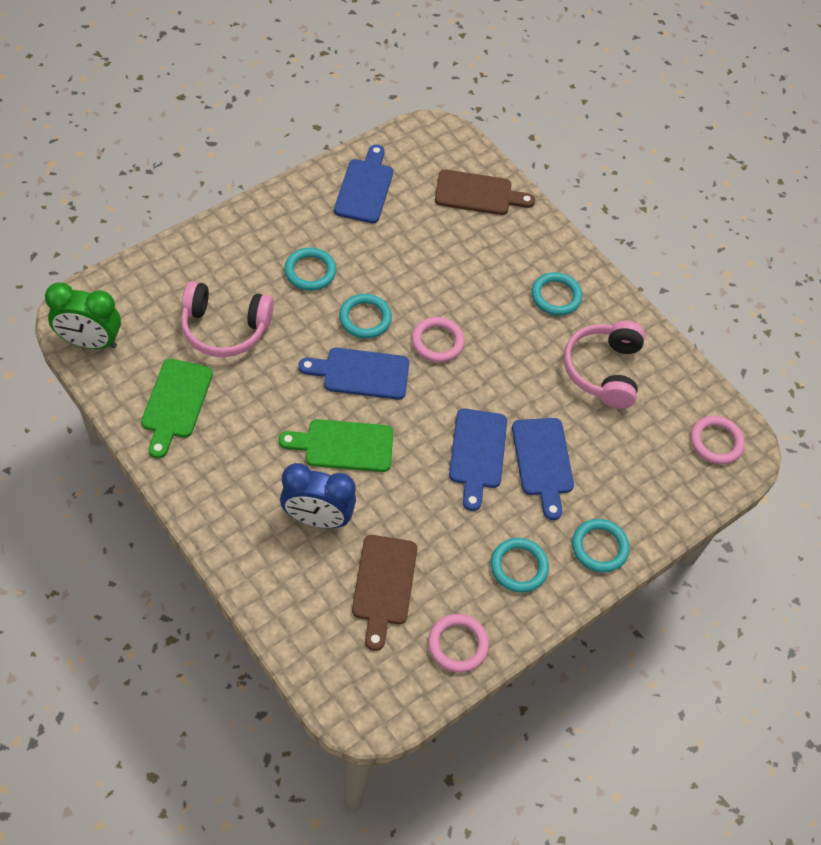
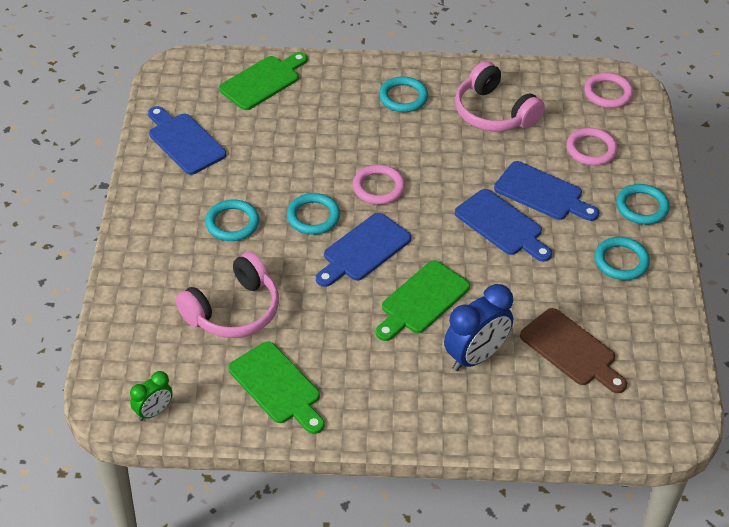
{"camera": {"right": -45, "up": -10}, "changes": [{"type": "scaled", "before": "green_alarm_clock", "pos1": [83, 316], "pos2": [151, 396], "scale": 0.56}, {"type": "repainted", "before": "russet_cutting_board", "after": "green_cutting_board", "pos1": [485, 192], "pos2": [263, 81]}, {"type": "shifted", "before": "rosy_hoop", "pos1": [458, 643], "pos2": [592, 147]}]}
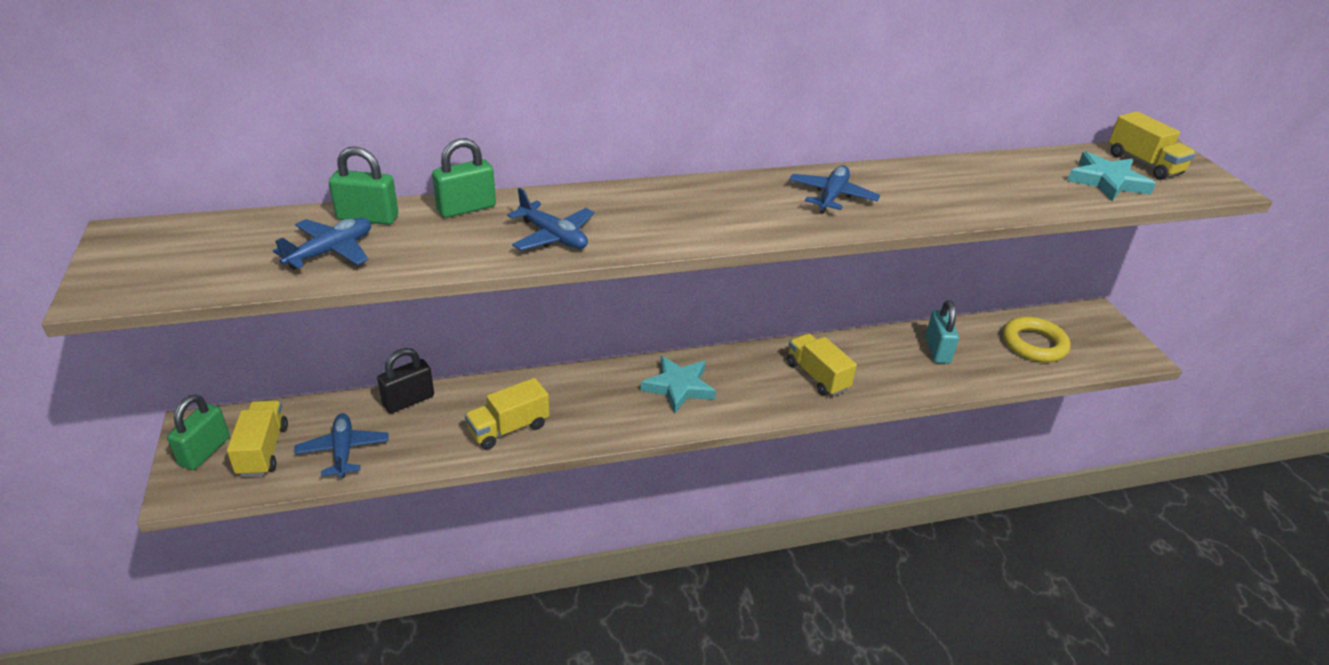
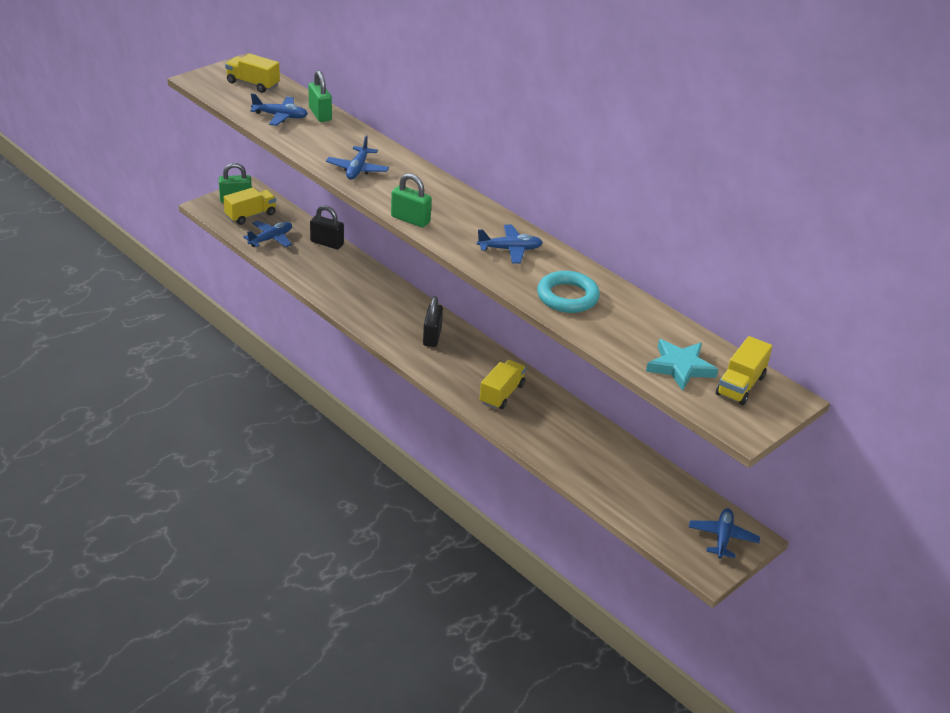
{"camera": {"right": 60, "up": 0}, "changes": [{"type": "shifted", "before": "yellow_truck", "pos1": [507, 414], "pos2": [252, 73]}, {"type": "shifted", "before": "green_lock", "pos1": [464, 178], "pos2": [411, 200]}, {"type": "swapped", "before": "teal_star", "after": "black_lock", "pos1": [678, 385], "pos2": [433, 321]}, {"type": "new", "after": "teal_hoop", "pos2": [568, 292]}, {"type": "new", "after": "cobalt_plane", "pos2": [724, 533]}, {"type": "gone", "before": "teal_lock", "pos1": [942, 332]}, {"type": "gone", "before": "yellow_hoop", "pos1": [1037, 339]}]}
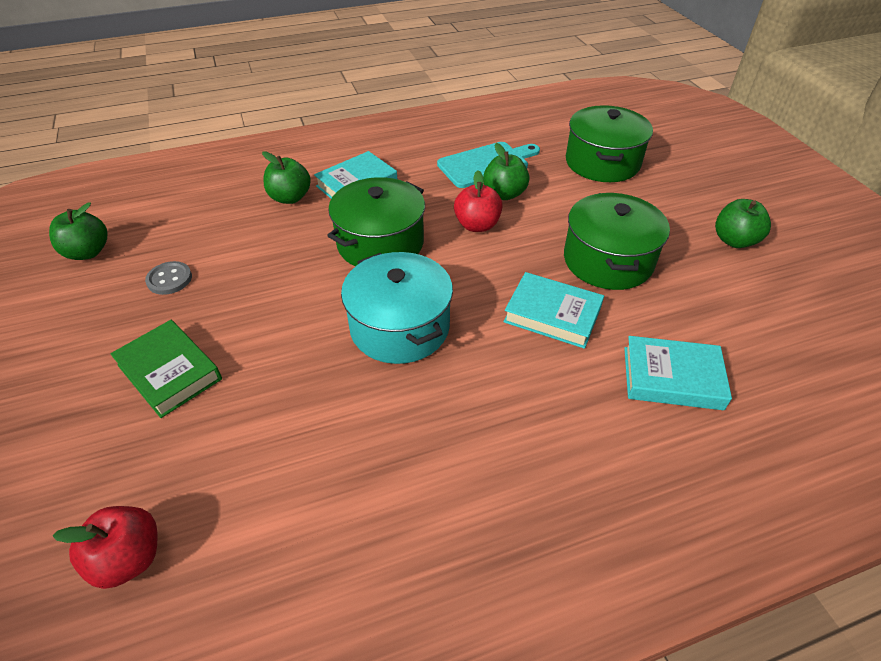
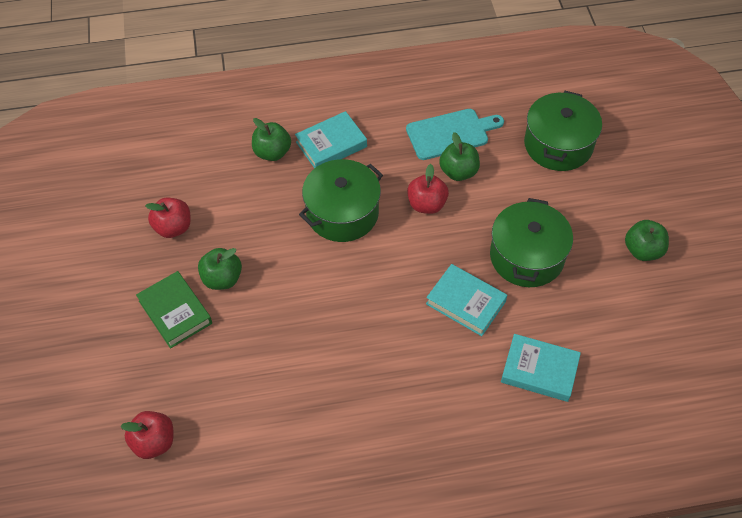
{"camera": {"right": 10, "up": 10}, "changes": [{"type": "swapped", "before": "gray_sewing_button", "after": "scarlet_toy_apple", "pos1": [168, 278], "pos2": [168, 218]}, {"type": "shifted", "before": "green_toy_apple", "pos1": [78, 231], "pos2": [220, 269]}, {"type": "gone", "before": "teal_pot", "pos1": [397, 308]}]}
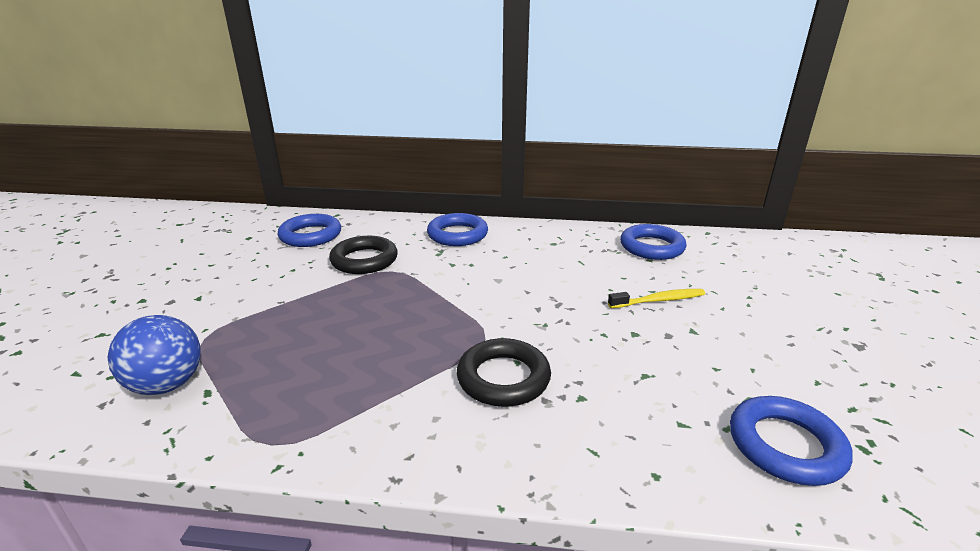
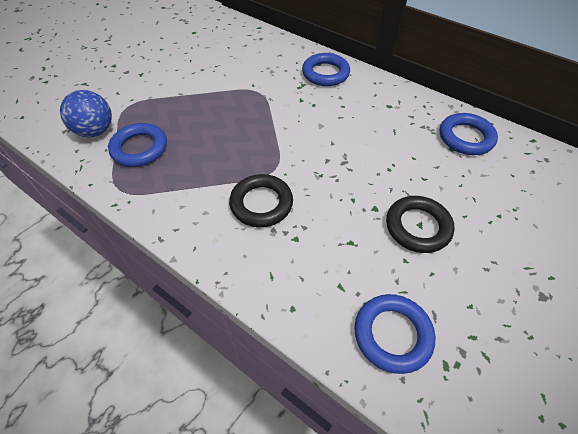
{"camera": {"right": 30, "up": 25}, "changes": [{"type": "shifted", "before": "cobalt_hoop", "pos1": [309, 230], "pos2": [137, 145]}, {"type": "shifted", "before": "black_hoop", "pos1": [363, 255], "pos2": [420, 224]}, {"type": "gone", "before": "yellow_toothbrush", "pos1": [656, 298]}]}
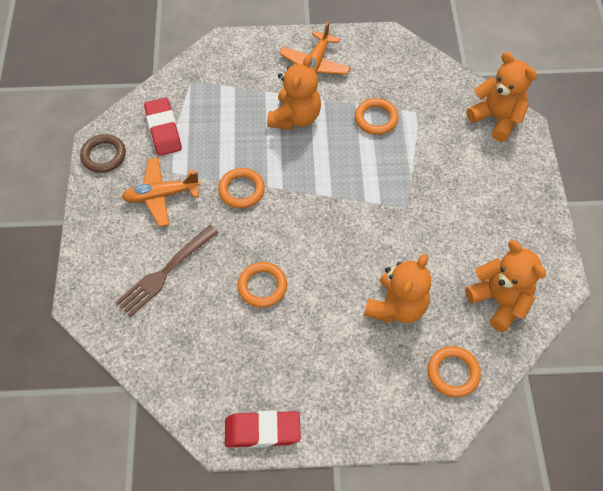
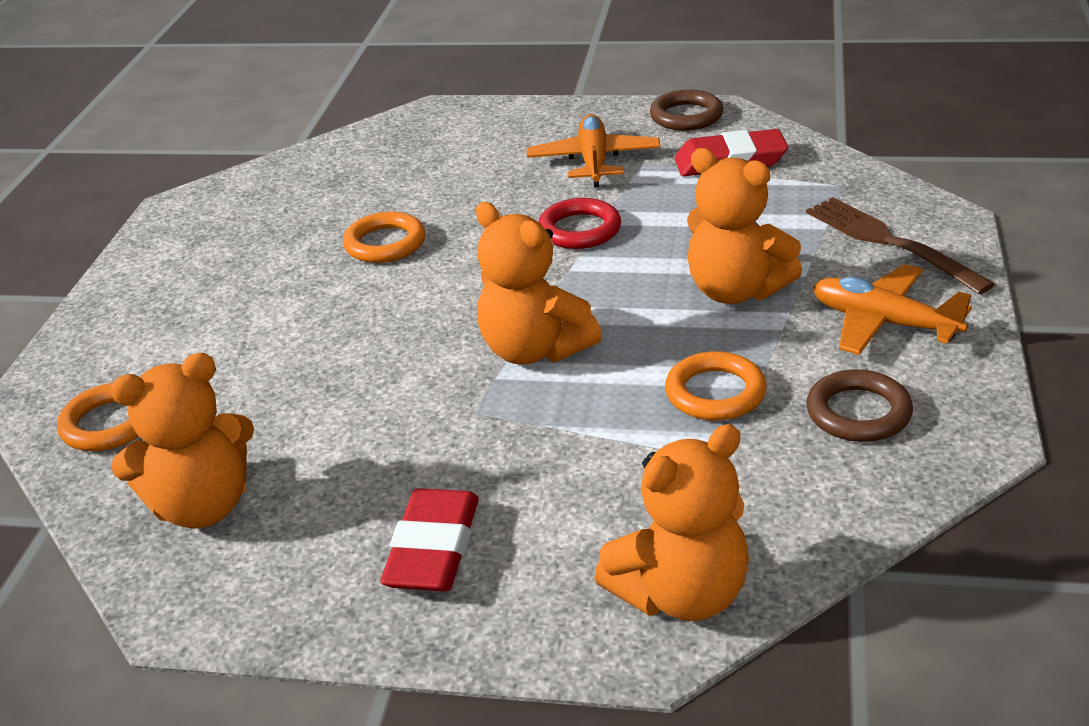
{"camera": {"right": 105, "up": -25}, "changes": [{"type": "shifted", "before": "scarlet_gum_eraser", "pos1": [263, 429], "pos2": [429, 540]}, {"type": "shifted", "before": "orange_teddy", "pos1": [397, 288], "pos2": [539, 283]}, {"type": "repainted", "before": "orange_hoop", "after": "scarlet_hoop", "pos1": [241, 188], "pos2": [580, 223]}, {"type": "shifted", "before": "russet_fork", "pos1": [167, 271], "pos2": [900, 245]}, {"type": "new", "after": "russet_hoop", "pos2": [859, 405]}]}
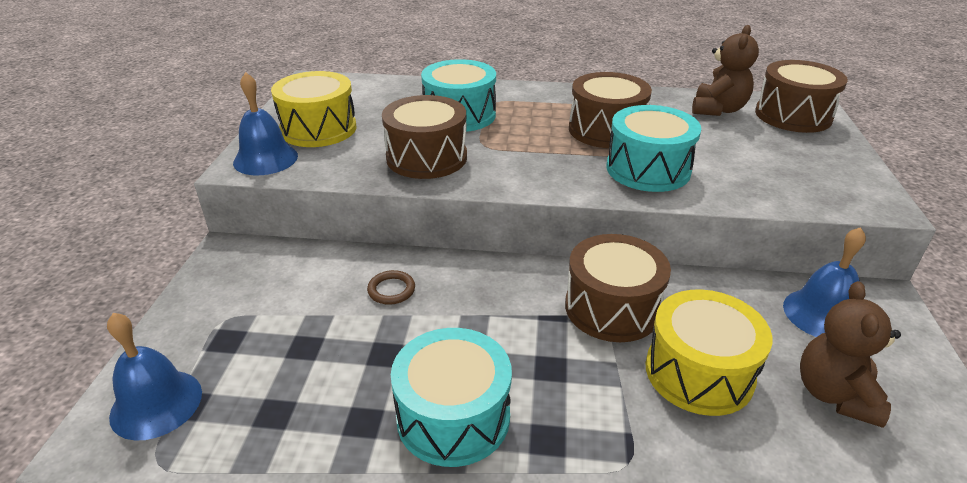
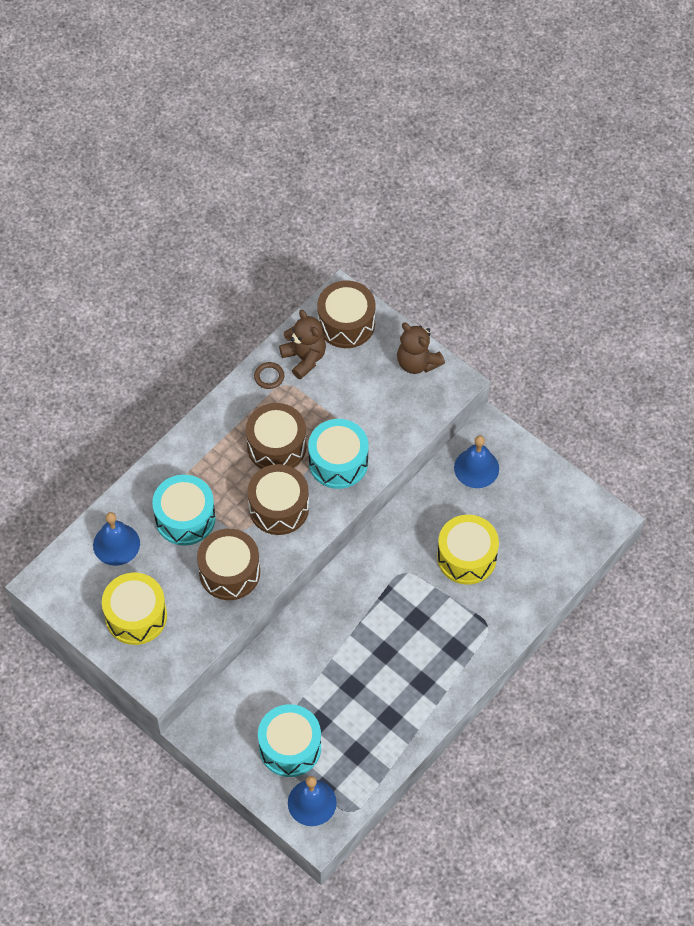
{"camera": {"right": -55, "up": 25}, "changes": [{"type": "shifted", "before": "cobalt_hand_bell", "pos1": [265, 123], "pos2": [116, 539]}, {"type": "shifted", "before": "russet_drum", "pos1": [618, 288], "pos2": [278, 499]}, {"type": "shifted", "before": "russet_hoop", "pos1": [391, 287], "pos2": [269, 375]}, {"type": "shifted", "before": "teal_drum", "pos1": [451, 397], "pos2": [289, 740]}, {"type": "shifted", "before": "russet_teddy", "pos1": [850, 354], "pos2": [421, 348]}]}
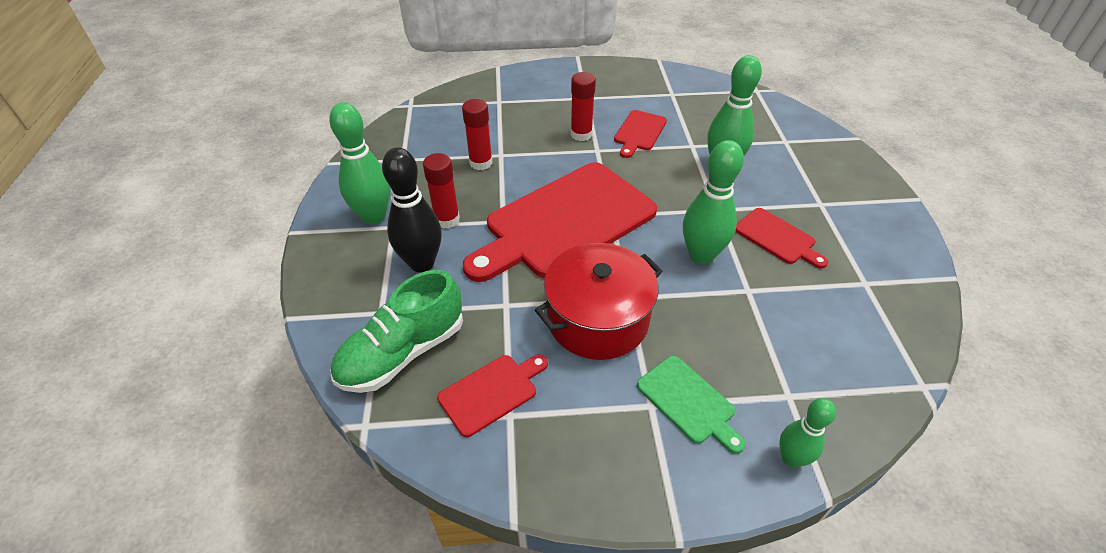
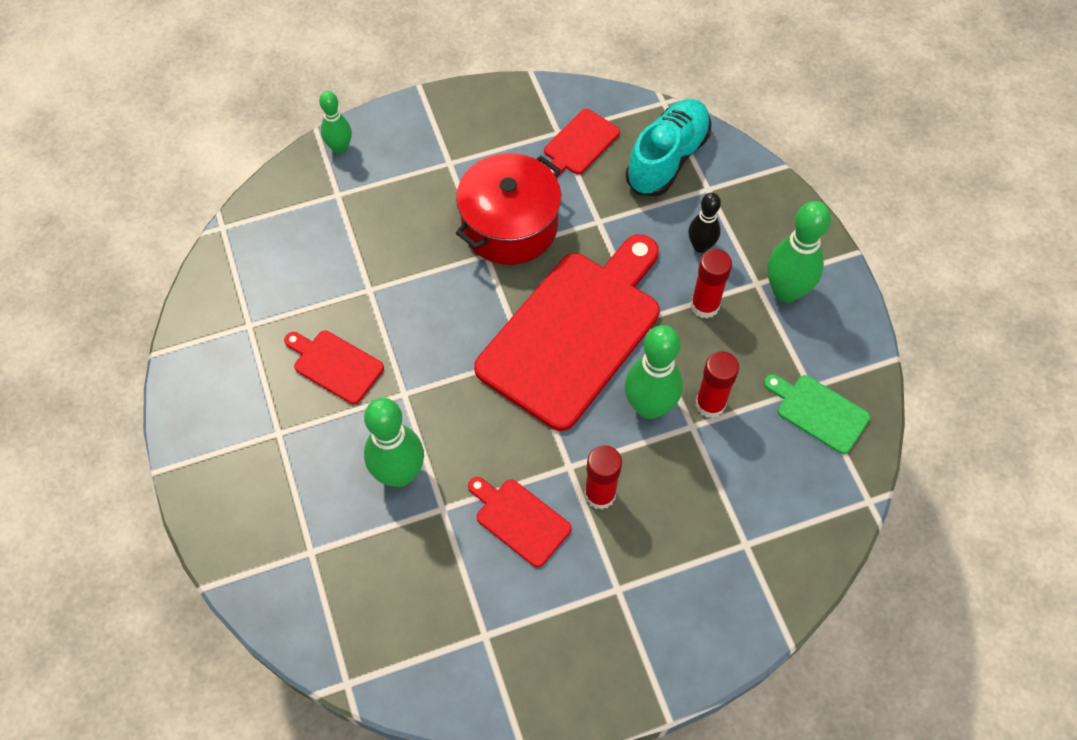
{"camera": {"right": 165, "up": 15}, "changes": [{"type": "rotated", "before": "scarlet_cutting_board", "pos1": [640, 134], "pos2": [520, 522], "turn": -60}, {"type": "shifted", "before": "green_tenpin", "pos1": [713, 202], "pos2": [654, 372]}, {"type": "repainted", "before": "green_lace-up_shoe", "after": "teal_lace-up_shoe", "pos1": [396, 331], "pos2": [668, 147]}, {"type": "scaled", "before": "black_tenpin", "pos1": [412, 210], "pos2": [704, 223], "scale": 0.6}, {"type": "shifted", "before": "green_cutting_board", "pos1": [691, 405], "pos2": [817, 414]}]}
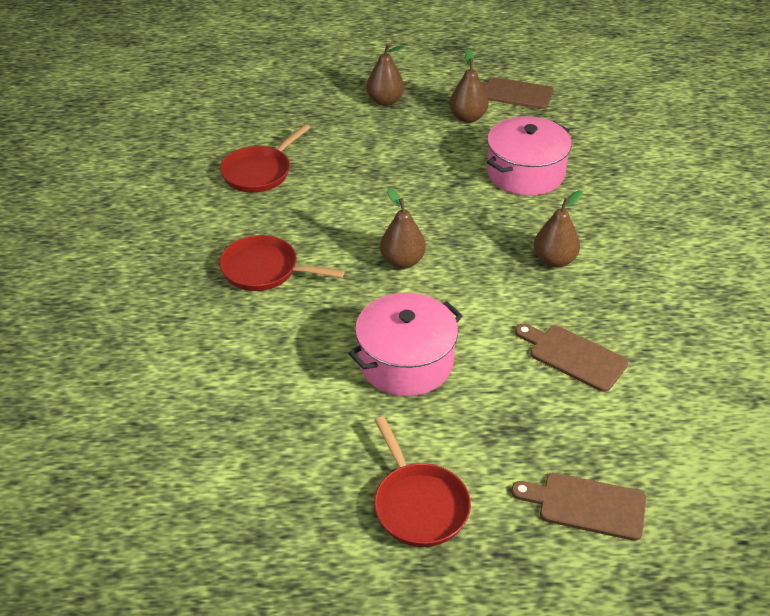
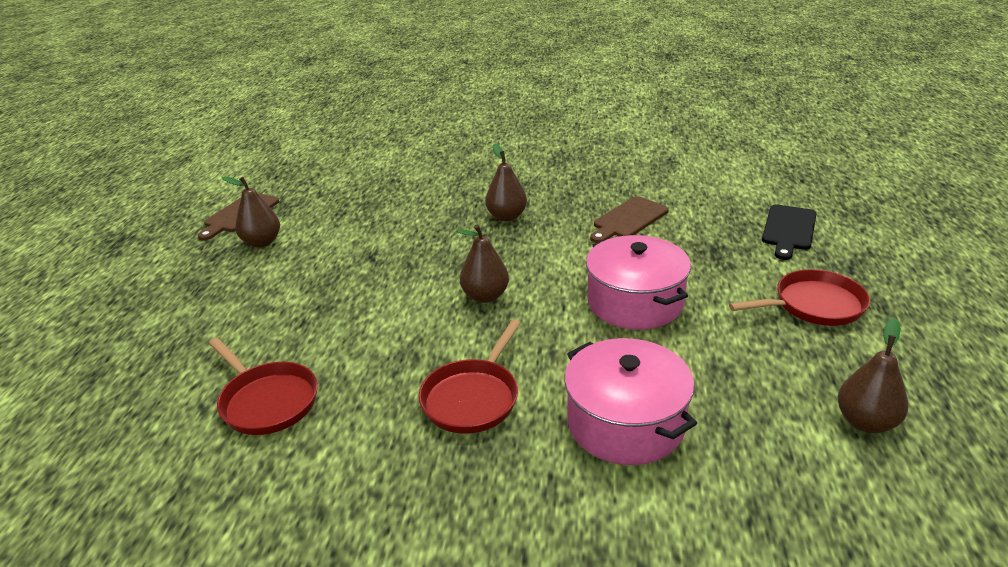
{"camera": {"right": -80, "up": -10}, "changes": [{"type": "shifted", "before": "rosy_pot", "pos1": [529, 156], "pos2": [630, 401]}, {"type": "repainted", "before": "russet_cutting_board", "after": "black_cutting_board", "pos1": [578, 507], "pos2": [789, 232]}, {"type": "shifted", "before": "russet_toy_pear", "pos1": [385, 75], "pos2": [872, 375]}]}
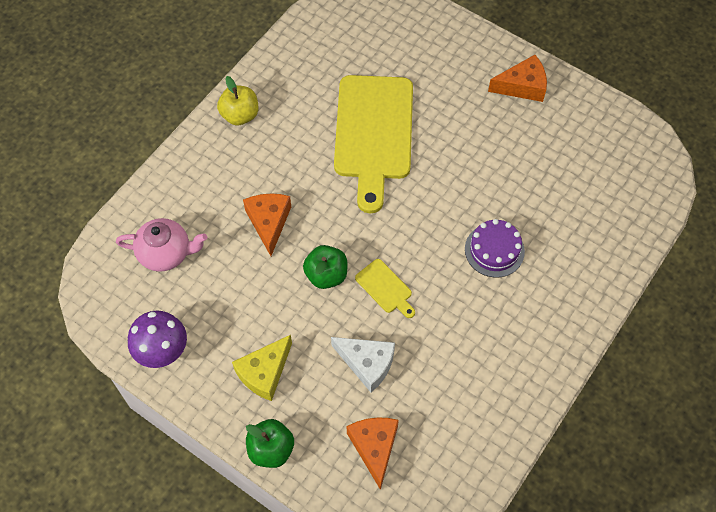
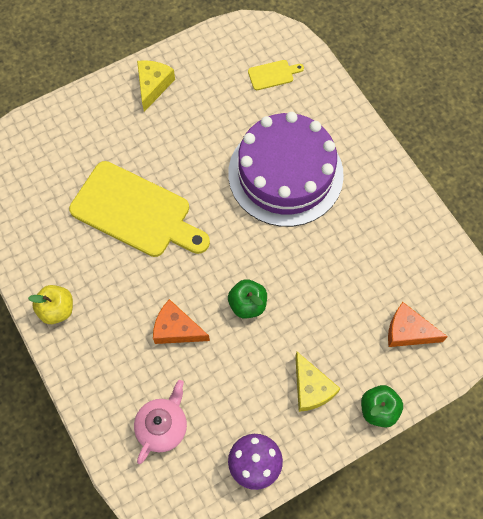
{"camera": {"right": -65, "up": 5}, "changes": [{"type": "repainted", "before": "orange_piece_of_cheese", "after": "yellow_piece_of_cheese", "pos1": [517, 78], "pos2": [156, 86]}, {"type": "scaled", "before": "violet_layer_cake", "pos1": [495, 248], "pos2": [286, 169], "scale": 2.3}, {"type": "shifted", "before": "yellow_cutting_board", "pos1": [385, 288], "pos2": [276, 75]}, {"type": "gone", "before": "snow-white_piece_of_cheese", "pos1": [363, 364]}]}
